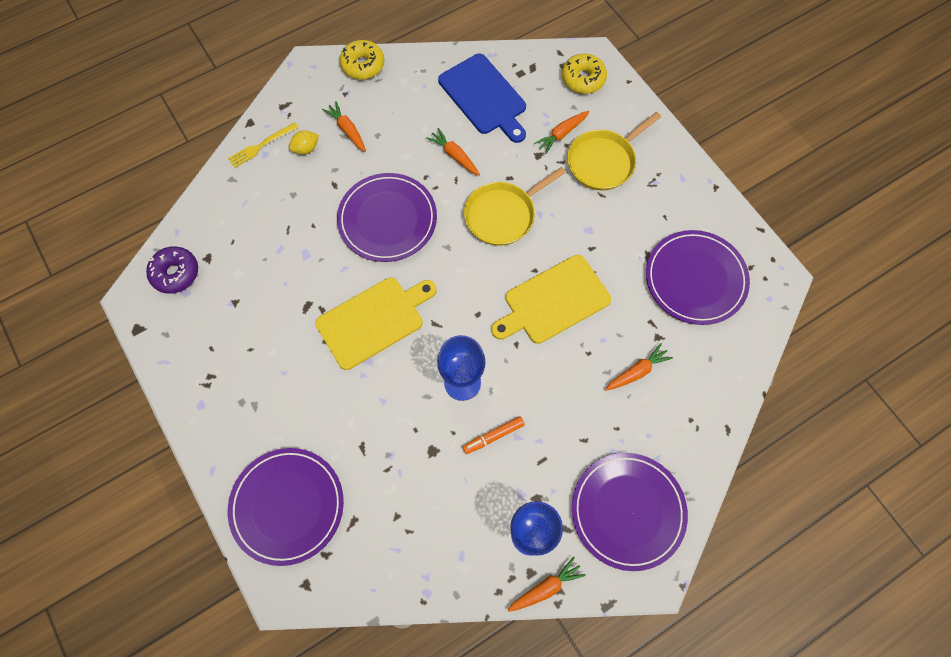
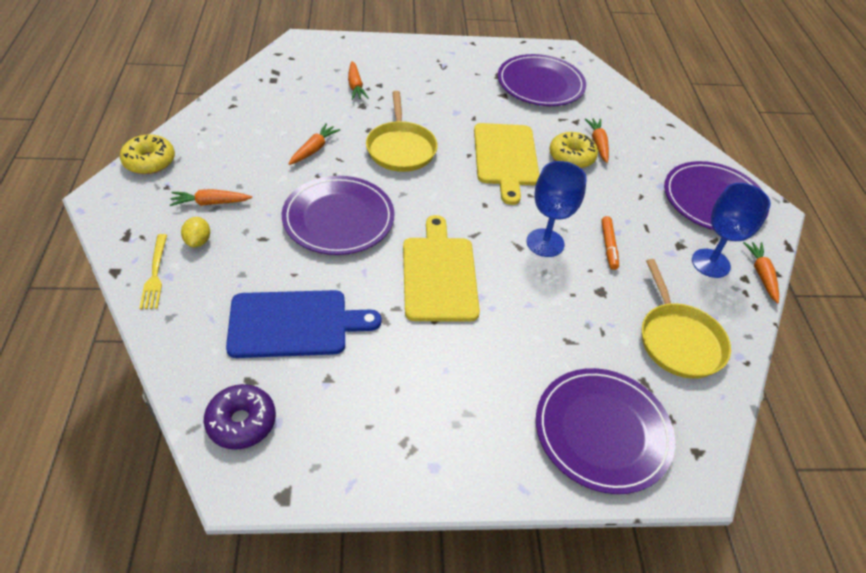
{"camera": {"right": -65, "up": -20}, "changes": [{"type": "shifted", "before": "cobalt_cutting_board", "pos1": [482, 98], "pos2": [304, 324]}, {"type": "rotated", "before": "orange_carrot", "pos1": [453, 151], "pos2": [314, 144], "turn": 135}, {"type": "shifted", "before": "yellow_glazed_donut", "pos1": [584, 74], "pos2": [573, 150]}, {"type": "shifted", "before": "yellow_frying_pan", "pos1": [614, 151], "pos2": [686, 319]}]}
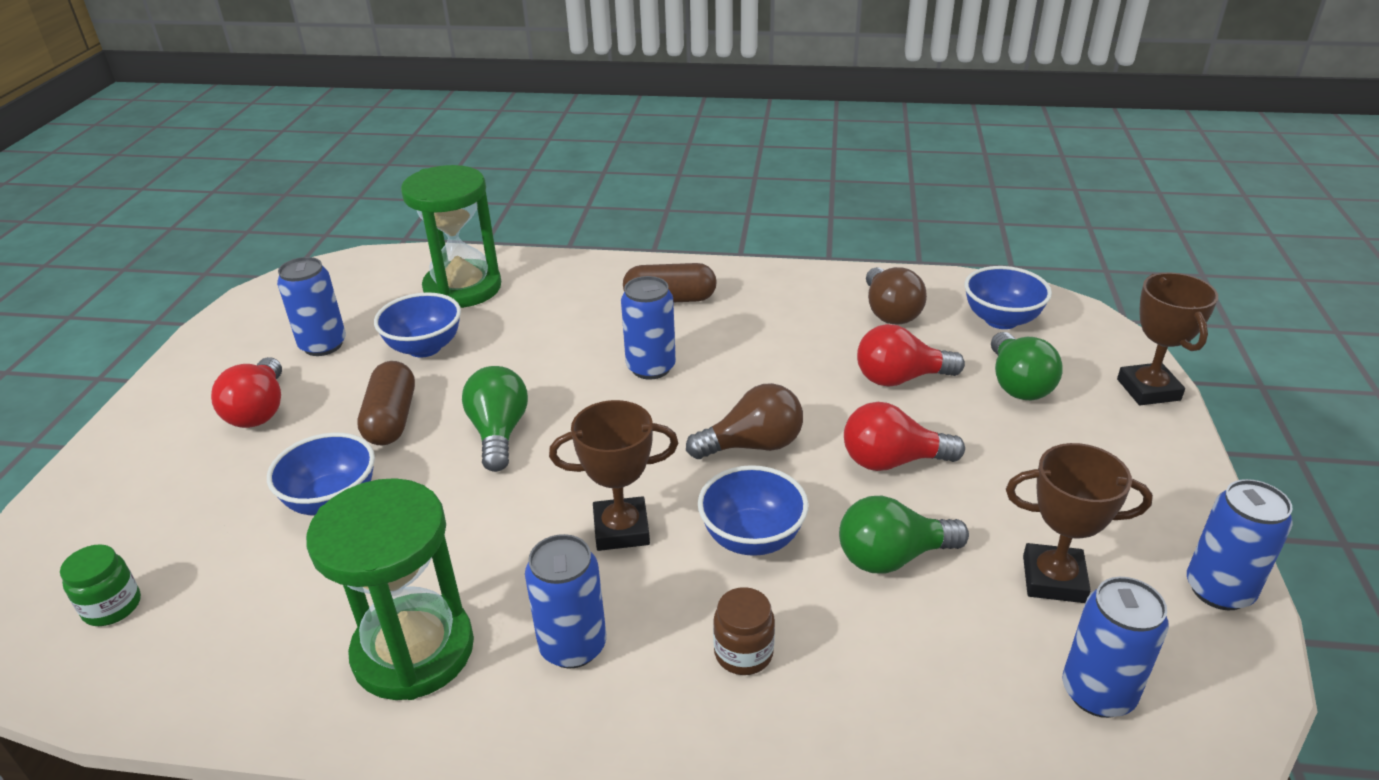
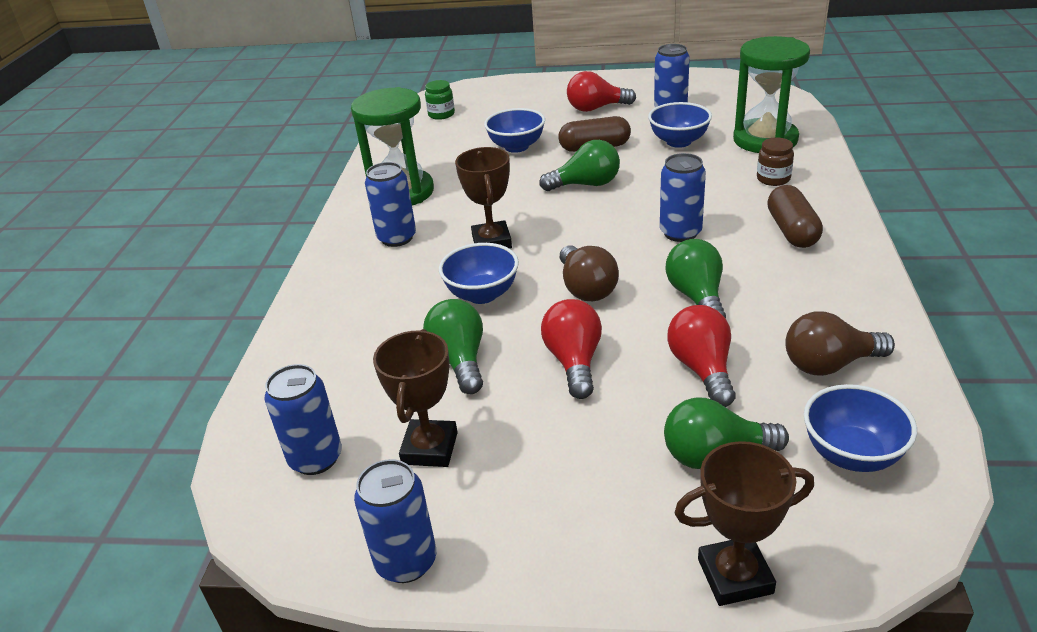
{"camera": {"right": 90, "up": 0}, "changes": [{"type": "new", "after": "green_bulb", "pos2": [696, 278]}, {"type": "shifted", "before": "russet_jam_jar", "pos1": [744, 631], "pos2": [775, 162]}]}
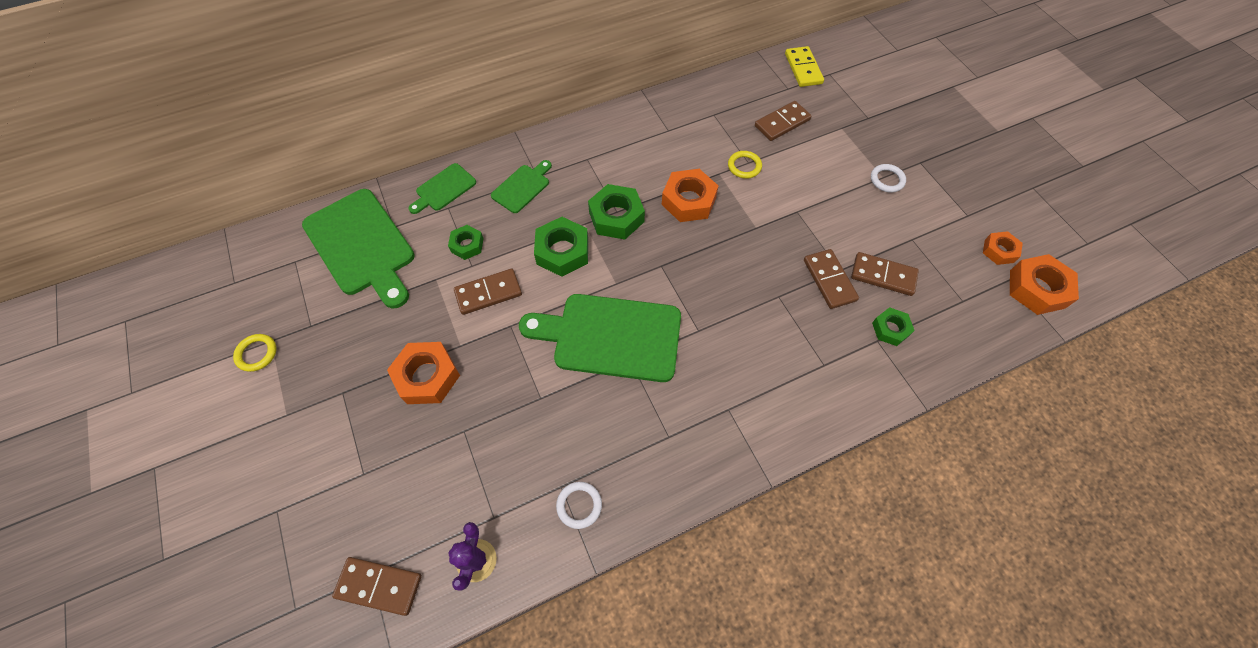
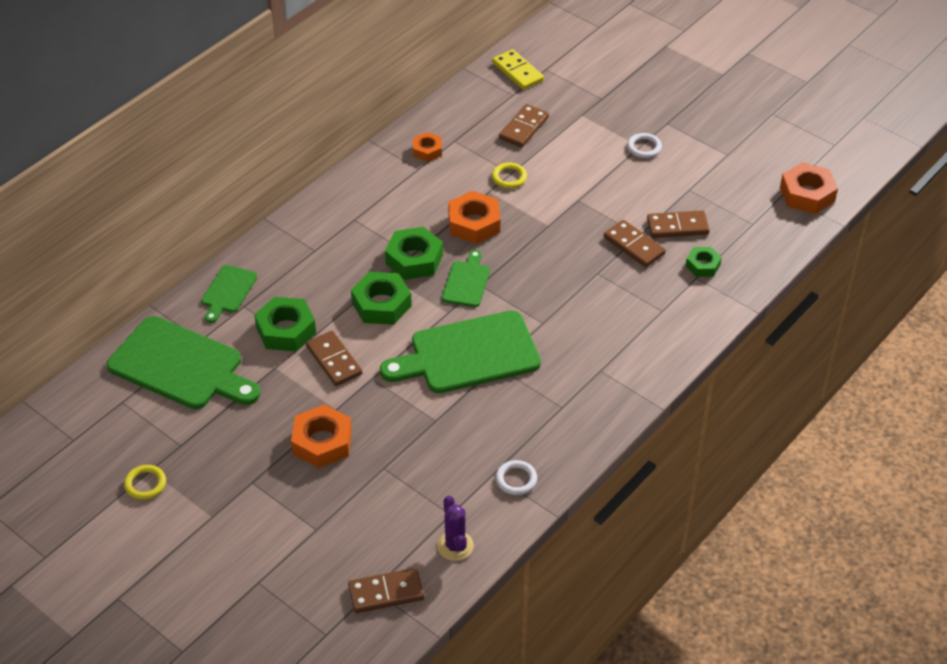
{"camera": {"right": -25, "up": -15}, "changes": [{"type": "scaled", "before": "green_hexagon_nut", "pos1": [466, 242], "pos2": [285, 324], "scale": 1.68}, {"type": "rotated", "before": "russet_domino_tile", "pos1": [488, 292], "pos2": [334, 358], "turn": -75}, {"type": "shifted", "before": "orange_hexagon_nut", "pos1": [1003, 248], "pos2": [427, 147]}, {"type": "shifted", "before": "green_cutting_board", "pos1": [521, 186], "pos2": [466, 278]}]}
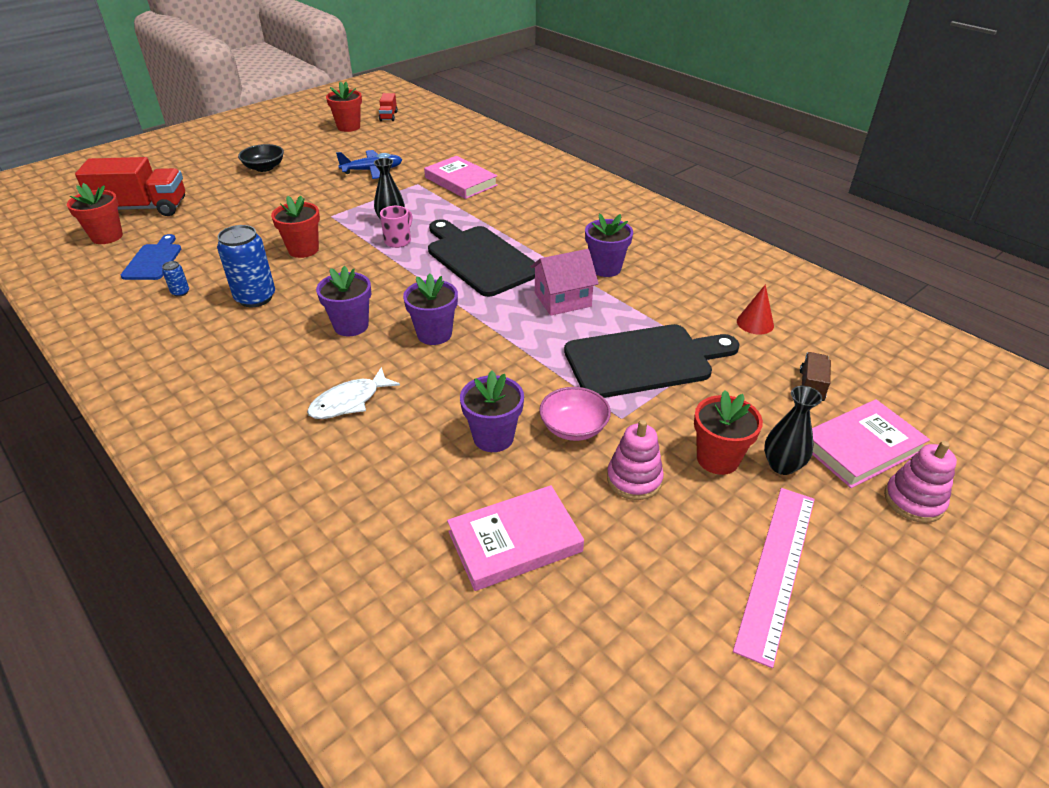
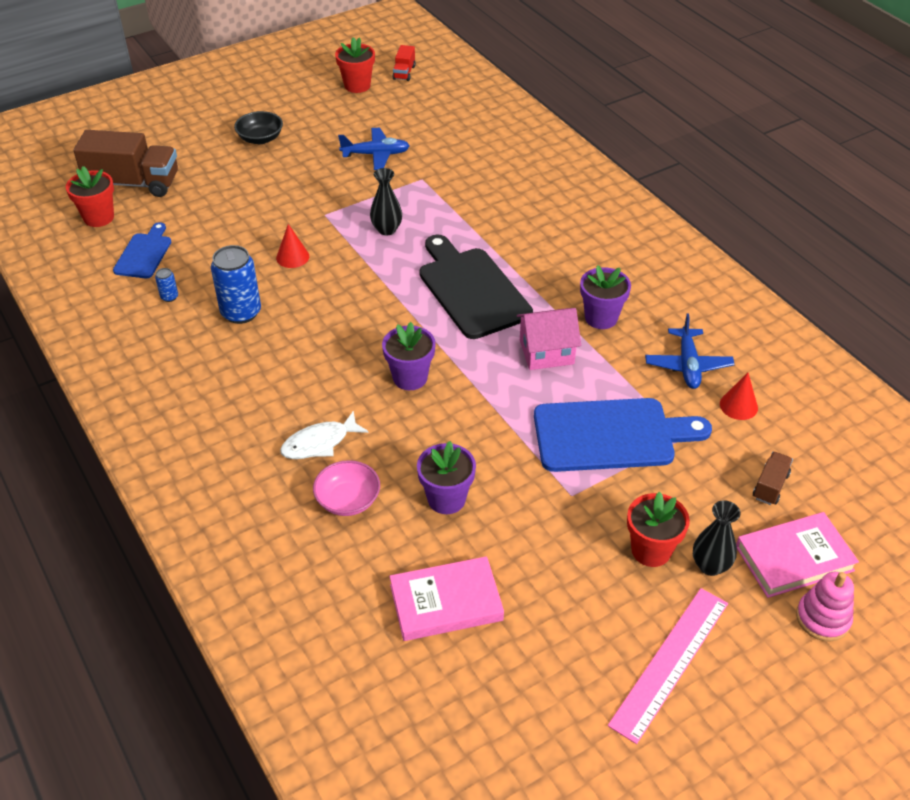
{"camera": {"right": 10, "up": 5}, "changes": [{"type": "repainted", "before": "scarlet_truck", "after": "russet_truck", "pos1": [130, 186], "pos2": [125, 163]}, {"type": "swapped", "before": "scarlet_plant_pot", "after": "scarlet_solid_cone", "pos1": [295, 227], "pos2": [292, 246]}, {"type": "shifted", "before": "rosy_bowl", "pos1": [575, 414], "pos2": [346, 488]}, {"type": "repainted", "before": "black_cutting_board", "after": "cobalt_cutting_board", "pos1": [652, 361], "pos2": [623, 435]}, {"type": "new", "after": "cobalt_plane", "pos2": [690, 351]}, {"type": "gone", "before": "violet_plant_pot", "pos1": [343, 301]}, {"type": "gone", "before": "rosy_tea_mug", "pos1": [396, 227]}, {"type": "gone", "before": "rosy_book", "pos1": [461, 177]}, {"type": "gone", "before": "rosy_ring_stacker", "pos1": [635, 459]}]}
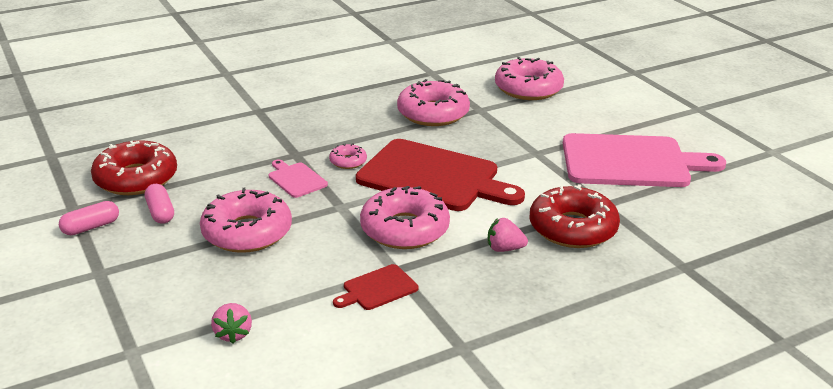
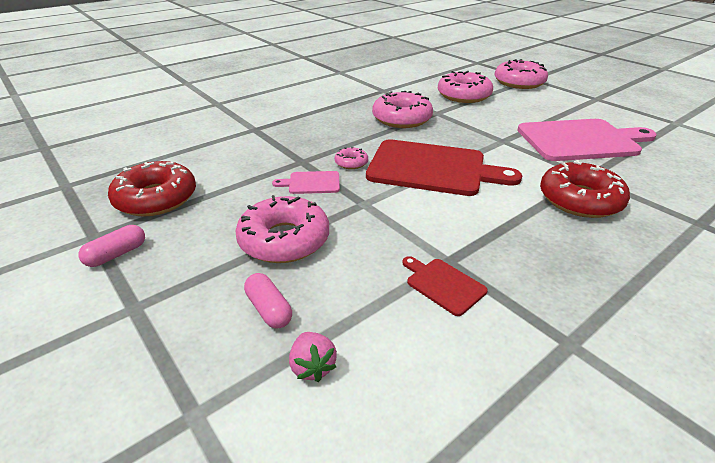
{"camera": {"right": -10, "up": 5}, "changes": [{"type": "shifted", "before": "rosy_capsule", "pos1": [159, 204], "pos2": [268, 301]}, {"type": "rotated", "before": "rosy_cutting_board", "pos1": [298, 179], "pos2": [306, 182], "turn": -45}, {"type": "rotated", "before": "scarlet_cutting_board", "pos1": [375, 287], "pos2": [445, 286], "turn": 90}, {"type": "shifted", "before": "rosy_glazed_donut", "pos1": [405, 217], "pos2": [521, 74]}, {"type": "gone", "before": "rosy_toy_strawberry", "pos1": [508, 235]}]}
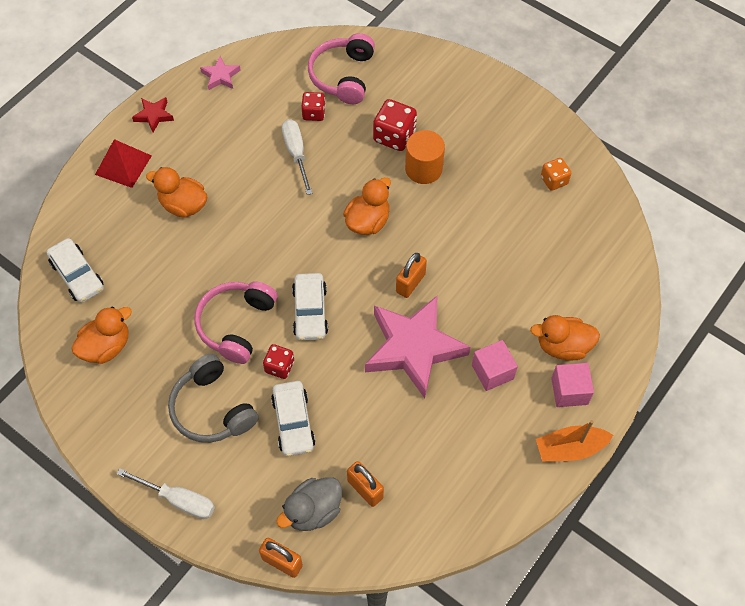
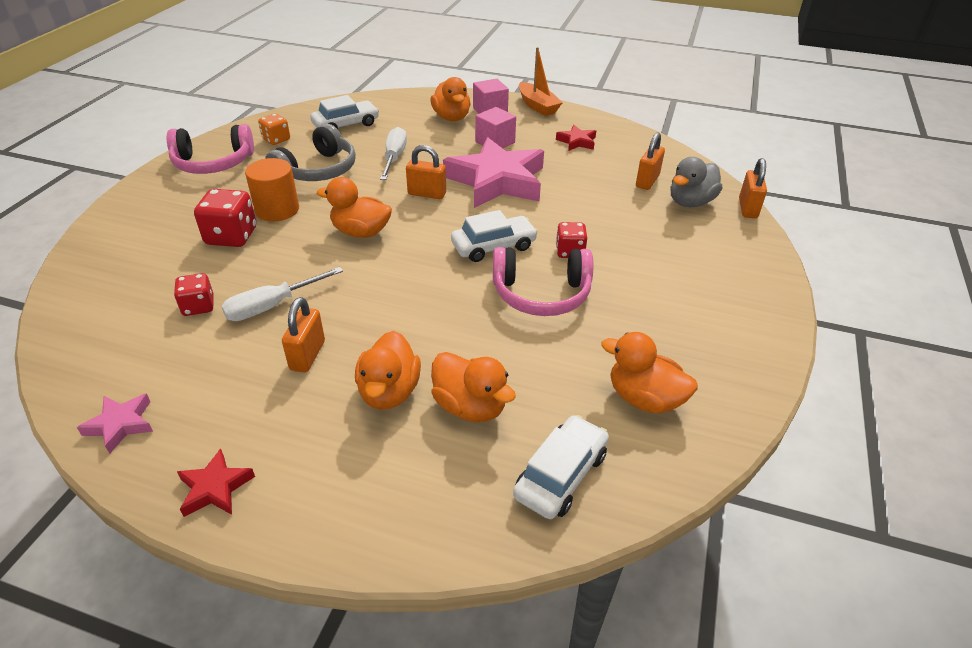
{"camera": {"right": -110, "up": -20}, "changes": [{"type": "shifted", "before": "rosy_over-ear_headphones", "pos1": [341, 68], "pos2": [210, 149]}, {"type": "shifted", "before": "gray_over-ear_headphones", "pos1": [213, 398], "pos2": [310, 152]}, {"type": "new", "after": "orange_lock", "pos2": [303, 335]}, {"type": "shifted", "before": "snow-white_car", "pos1": [293, 418], "pos2": [344, 112]}, {"type": "shifted", "before": "snow-white_screwdriver", "pos1": [165, 493], "pos2": [393, 153]}, {"type": "new", "after": "orange_rubber_duck", "pos2": [473, 387]}, {"type": "new", "after": "scarlet_star", "pos2": [576, 138]}, {"type": "rotated", "before": "gray_rubber_duck", "pos1": [309, 504], "pos2": [696, 182], "turn": 105}, {"type": "gone", "before": "scarlet_pyramid", "pos1": [123, 163]}]}
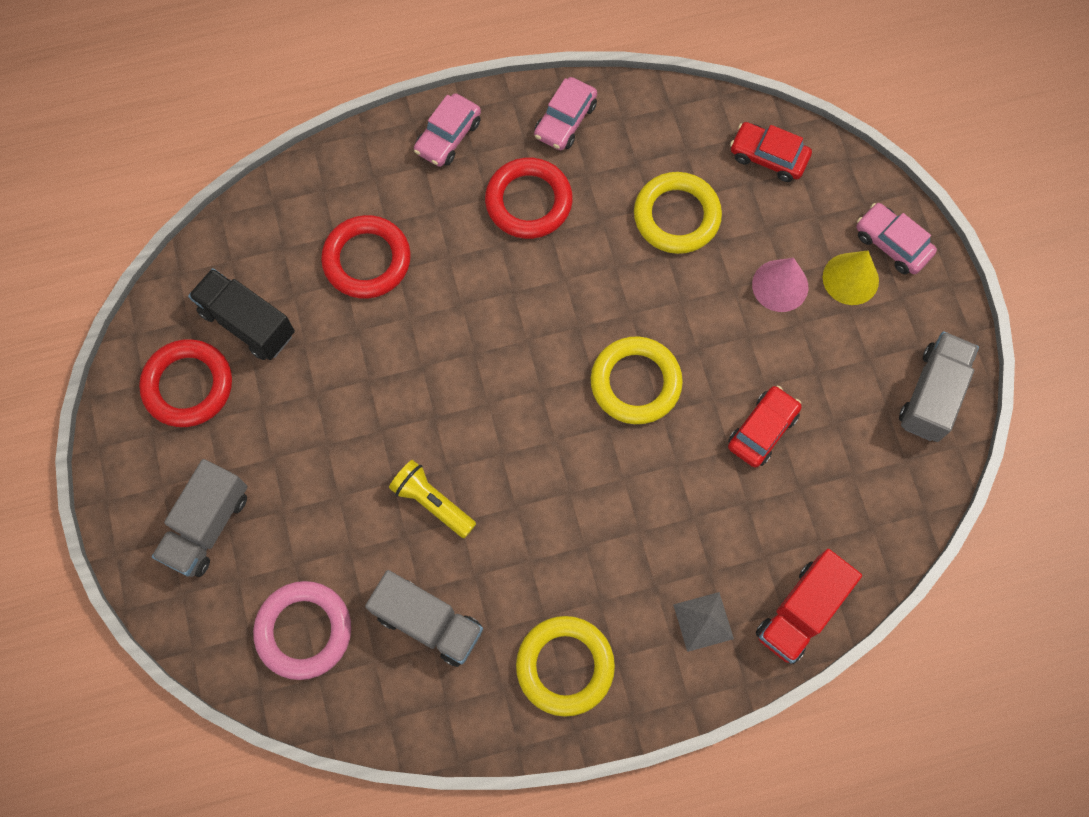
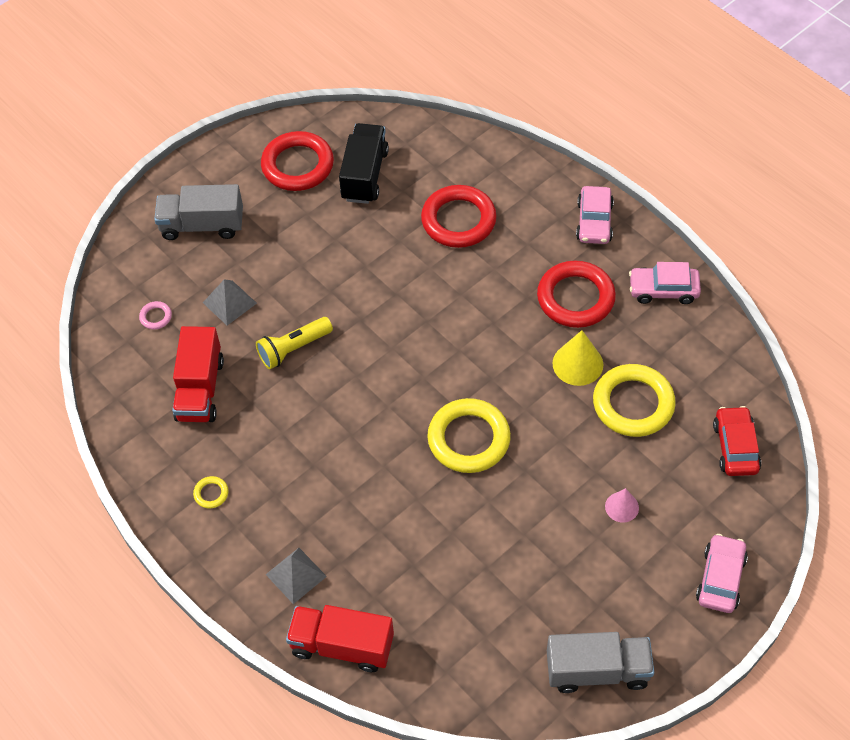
{"camera": {"right": 65, "up": -15}, "changes": [{"type": "scaled", "before": "rosy_hoop", "pos1": [302, 630], "pos2": [155, 315], "scale": 0.42}, {"type": "repainted", "before": "gray_truck", "after": "scarlet_truck", "pos1": [424, 618], "pos2": [198, 374]}, {"type": "scaled", "before": "yellow_hoop", "pos1": [565, 666], "pos2": [211, 492], "scale": 0.42}, {"type": "new", "after": "gray_pyramid", "pos2": [230, 302]}, {"type": "rotated", "before": "yellow_torch", "pos1": [432, 499], "pos2": [294, 343], "turn": -135}, {"type": "shifted", "before": "yellow_solid_cone", "pos1": [851, 278], "pos2": [577, 358]}, {"type": "rotated", "before": "rosy_car", "pos1": [447, 130], "pos2": [595, 215], "turn": -90}, {"type": "scaled", "before": "rosy_solid_cone", "pos1": [780, 285], "pos2": [622, 505], "scale": 0.63}, {"type": "gone", "before": "scarlet_car", "pos1": [765, 427]}]}
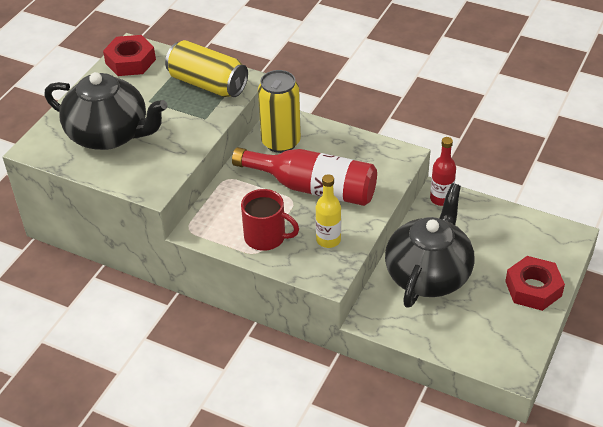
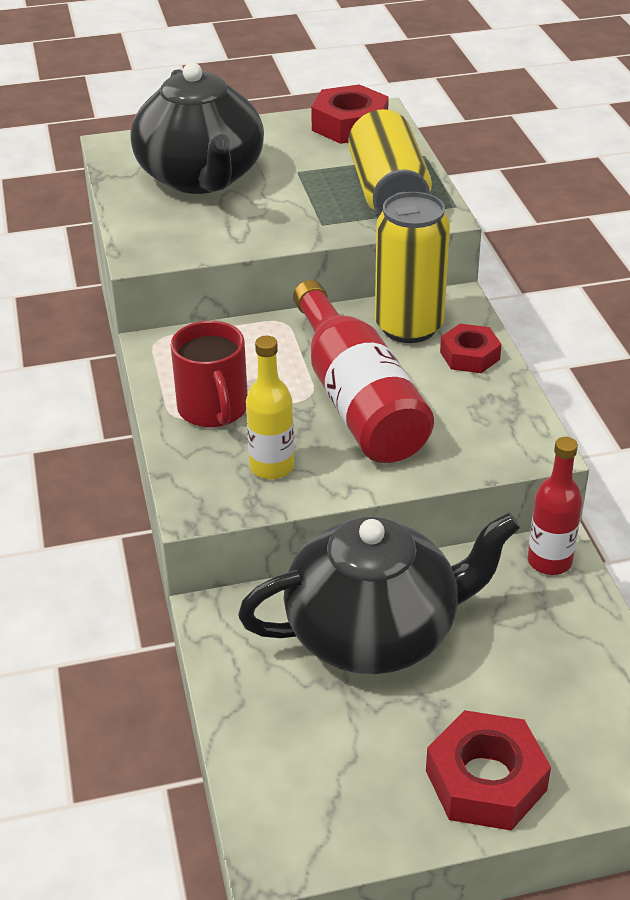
{"camera": {"right": 50, "up": -5}, "changes": [{"type": "new", "after": "scarlet_hexagon_nut", "pos2": [471, 348]}]}
